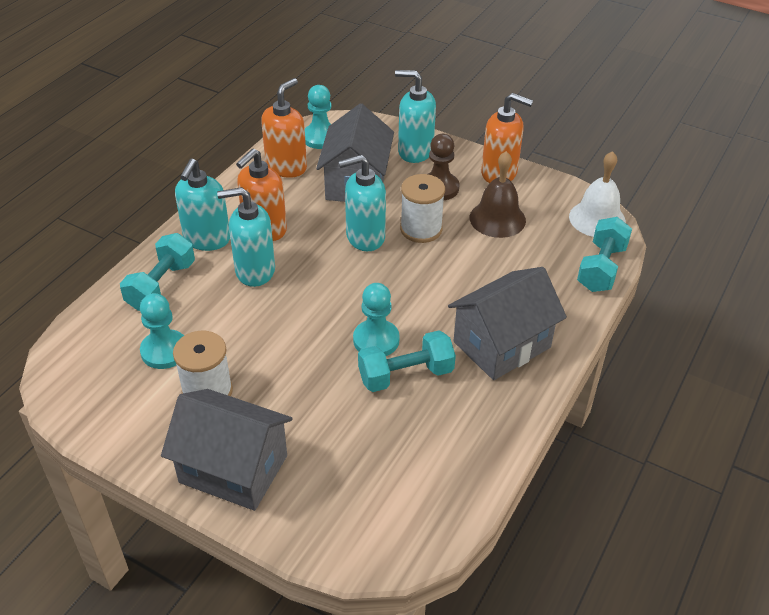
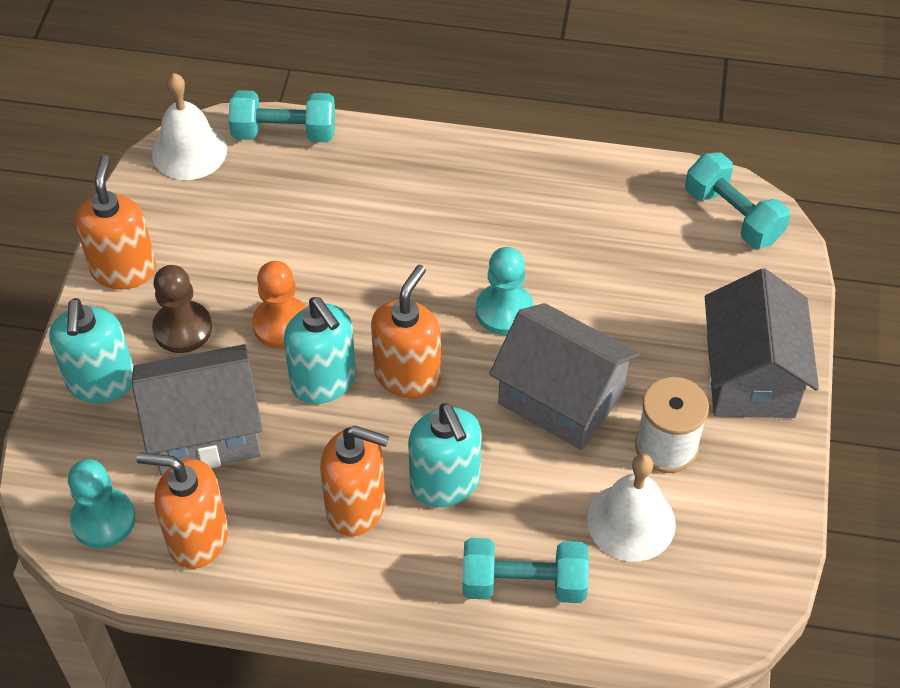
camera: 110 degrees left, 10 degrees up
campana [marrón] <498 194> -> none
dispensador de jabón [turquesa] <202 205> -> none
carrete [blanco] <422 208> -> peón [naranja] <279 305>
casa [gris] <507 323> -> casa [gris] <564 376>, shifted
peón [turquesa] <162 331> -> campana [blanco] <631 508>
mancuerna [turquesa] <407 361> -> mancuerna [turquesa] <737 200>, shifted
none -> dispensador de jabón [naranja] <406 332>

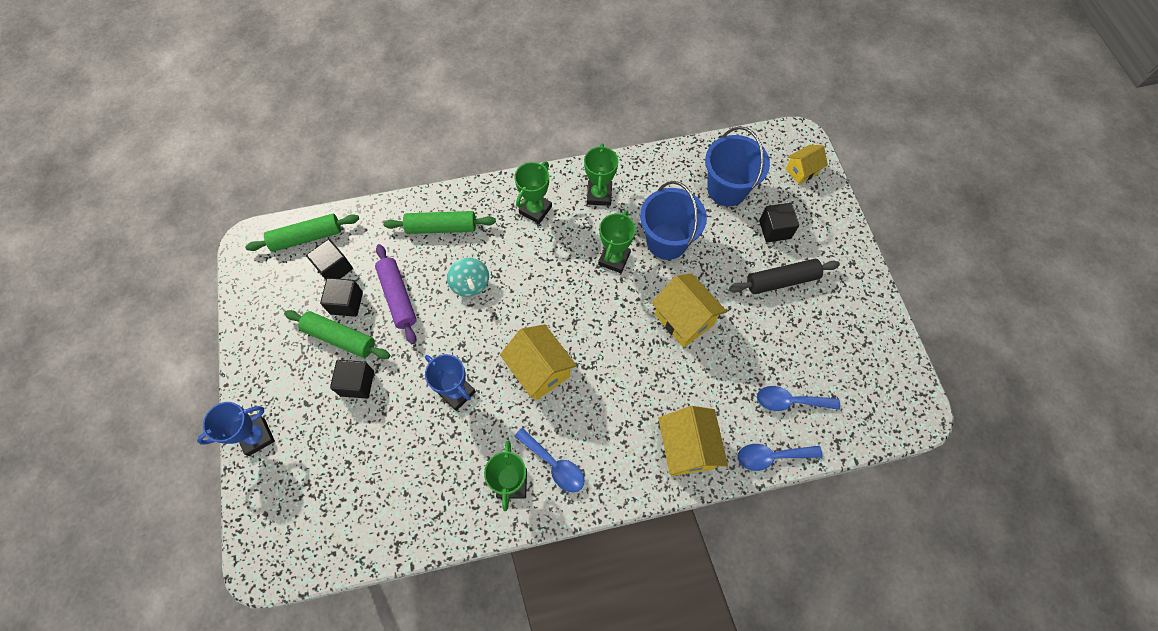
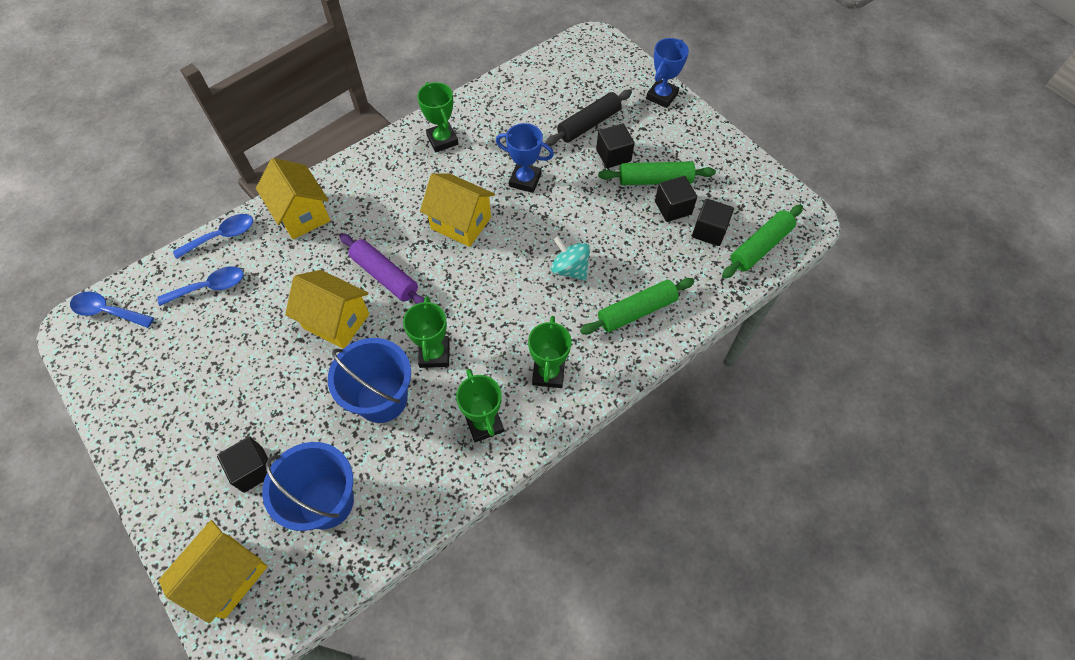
camera: 155 degrees right, 5 degrees down
casa [amarillo] <807 165> -> casa [amarillo] <213 571>, x1.65
rodillo [morado] <396 294> -> rodillo [morado] <382 268>, shifted
rodillo [negro] <784 276> -> rodillo [negro] <588 118>, shifted
cuchara [azul] <549 460> -> cuchara [azul] <112 309>, shifted

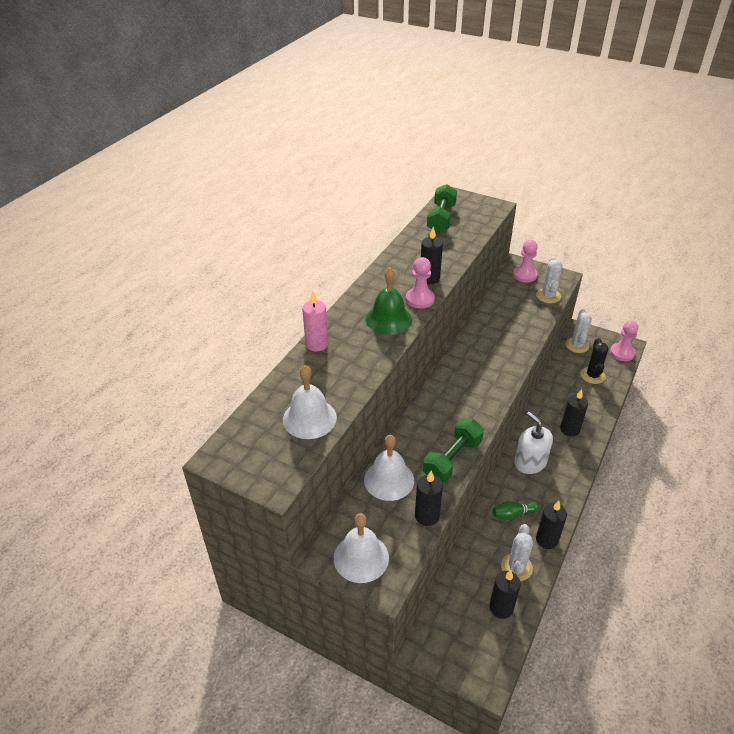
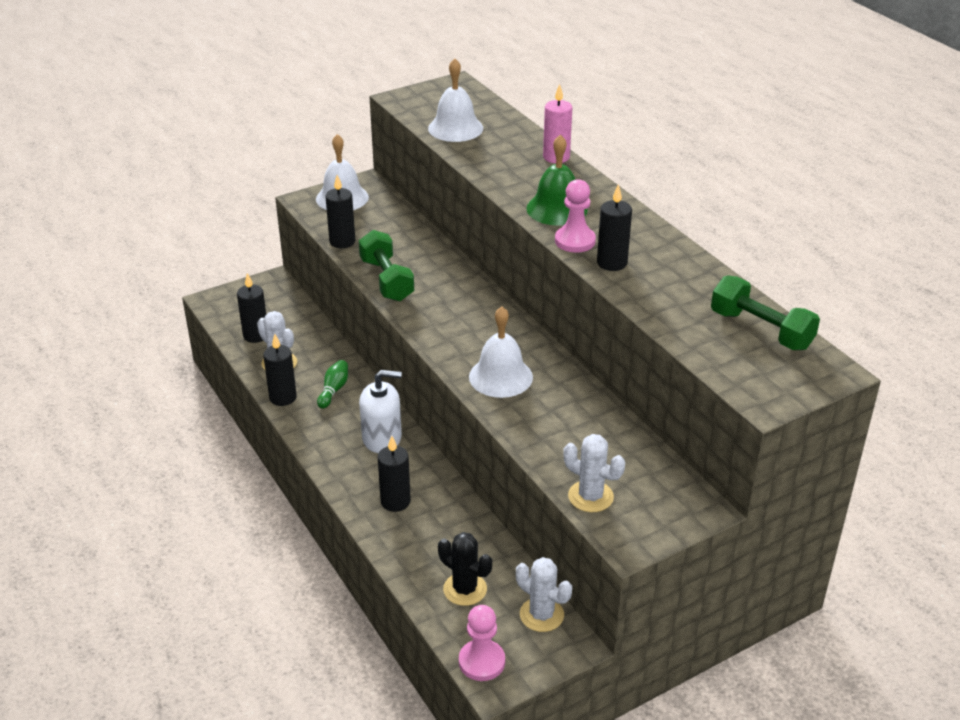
camera: 120 degrees right, 5 degrees down
peón [rosa] <525 261> -> none
campana [blanco] <389 468> -> campana [blanco] <501 352>, shifted

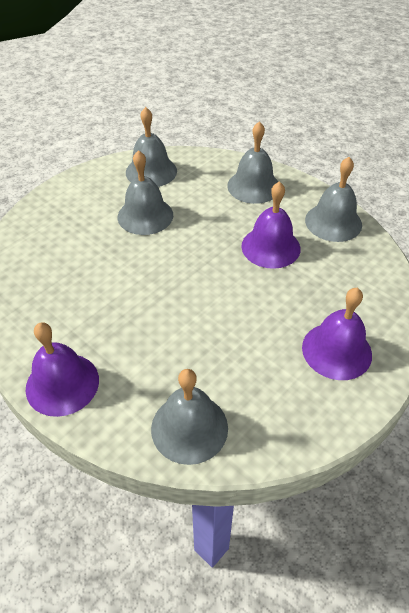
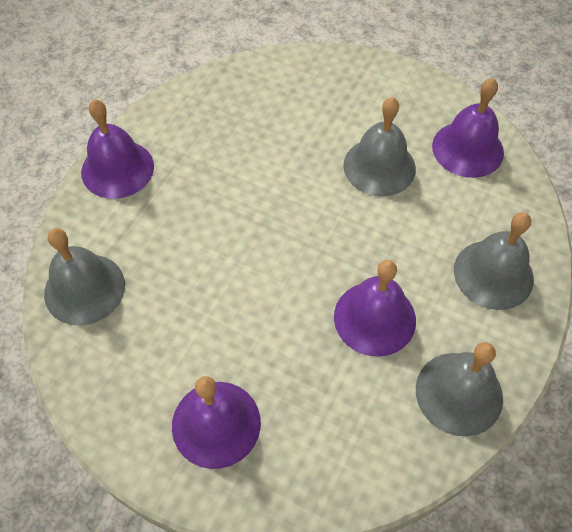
camera: 75 degrees right, 10 degrees up
campana [gris] <151 147> -> campana [morado] <468 128>

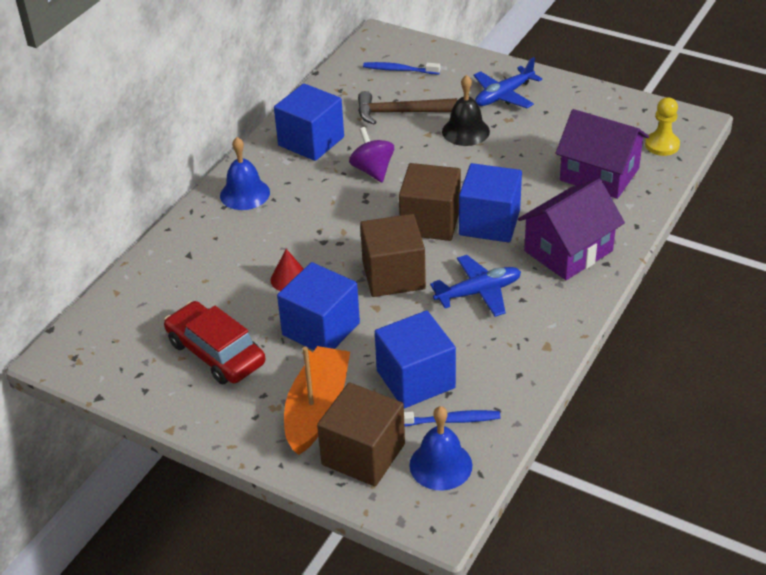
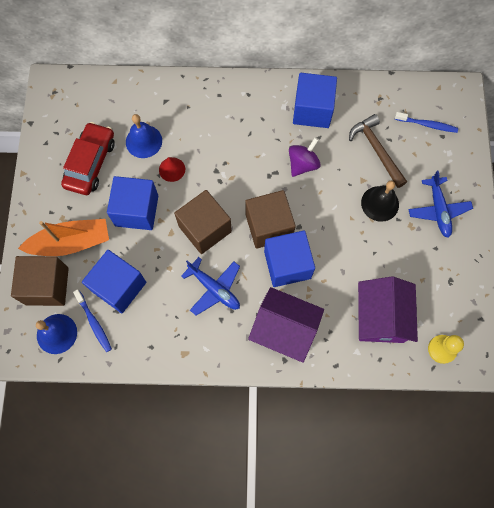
camera: 60 degrees right, 30 degrees up
avión [azul] <507 82> -> avión [azul] <440 204>, 120 degrees counterclockwise
cepillo de dientes [azul] <401 68> -> cepillo de dientes [azul] <426 122>, 120 degrees clockwise
campana [azul] <245 173> -> campana [azul] <144 136>, shifted

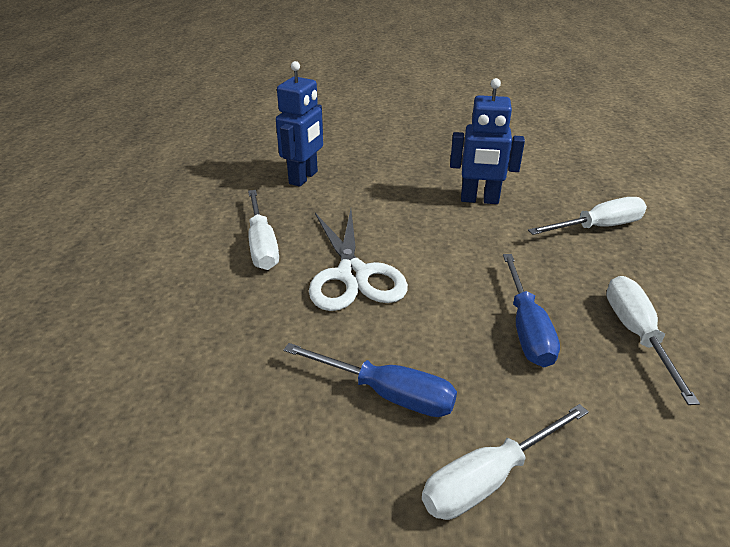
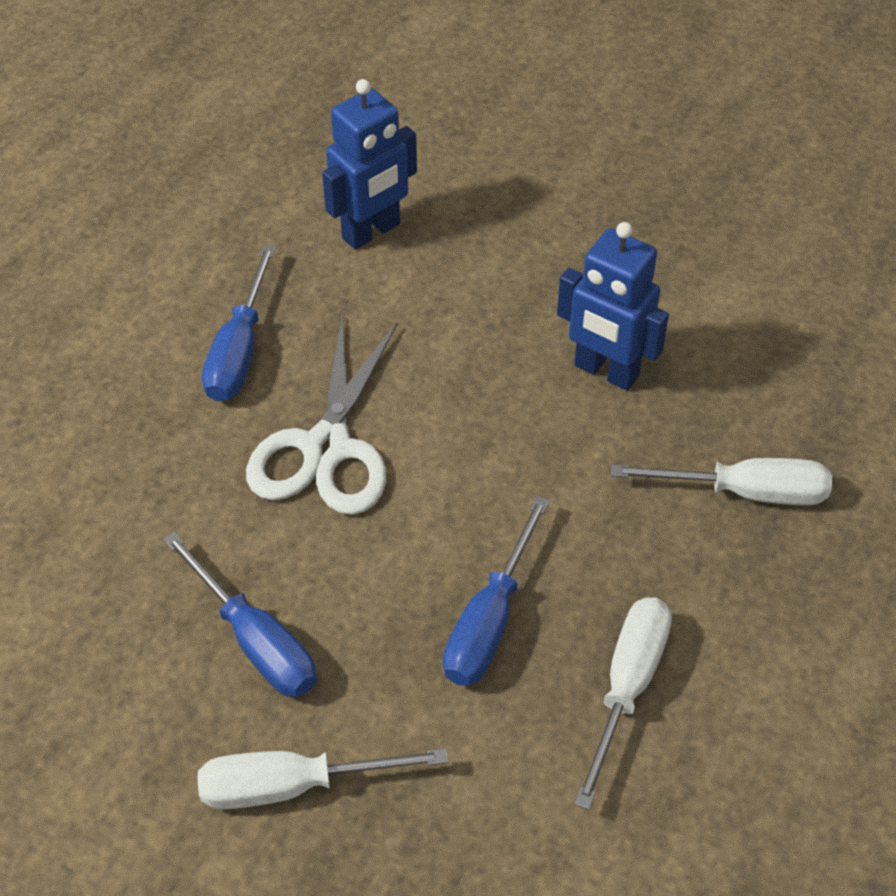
camera: 25 degrees right, 15 degrees up
destornillador [blanco] <263 230> -> destornillador [azul] <239 323>

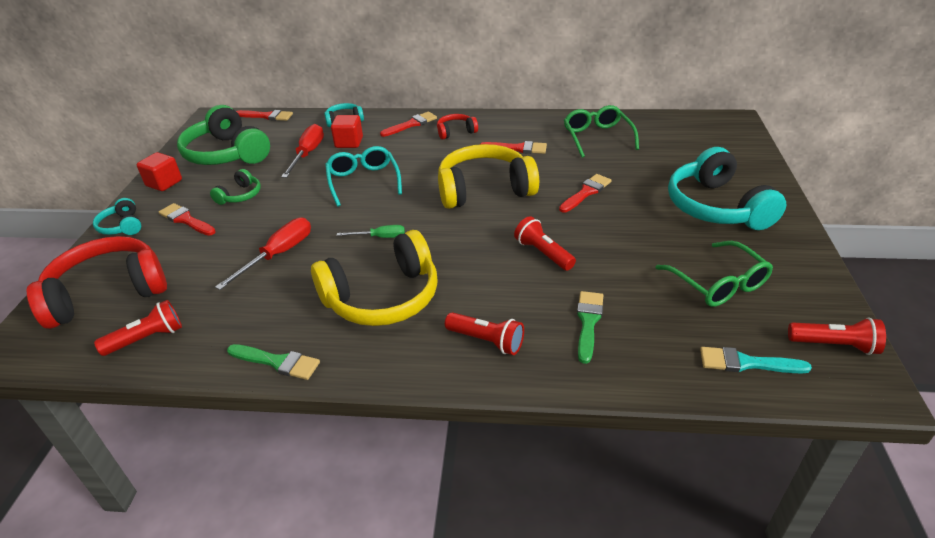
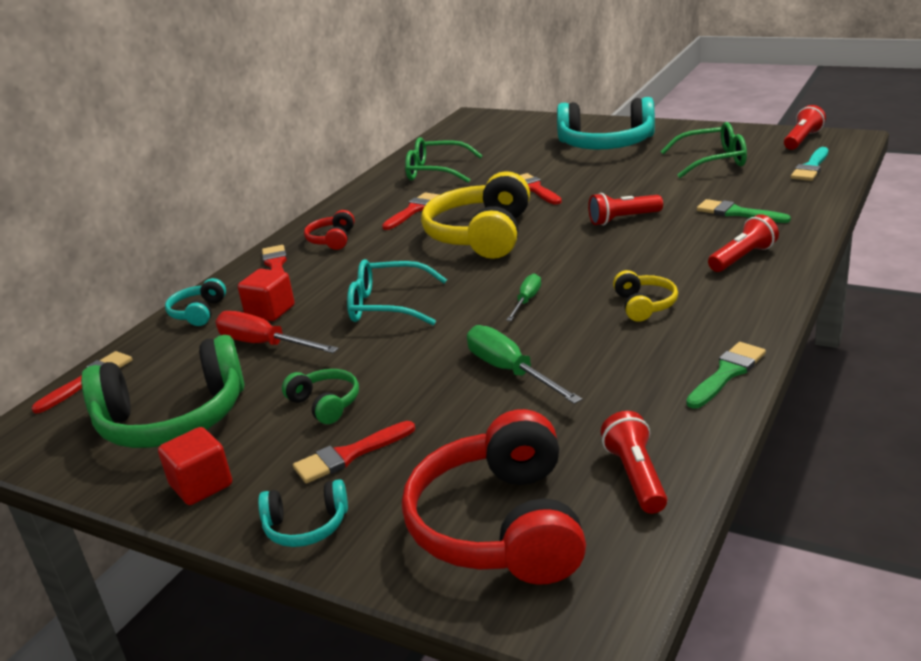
camera: 65 degrees left, 10 degrees down
destornillador [rojo] <263 254> -> destornillador [verde] <524 364>
auriculares [amarillo] <374 278> -> auriculares [amarillo] <645 296>, x0.47

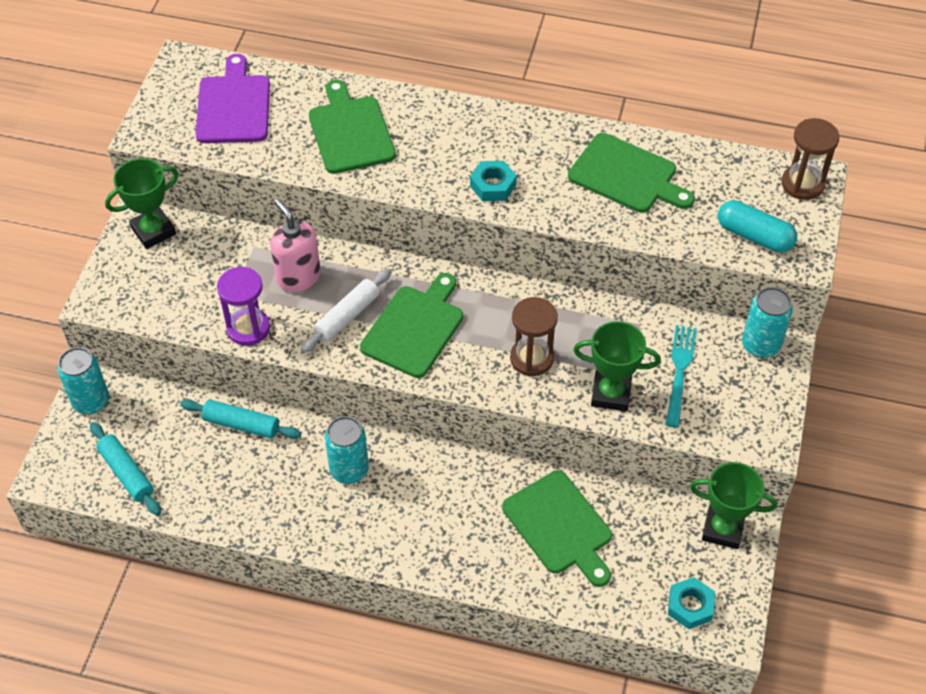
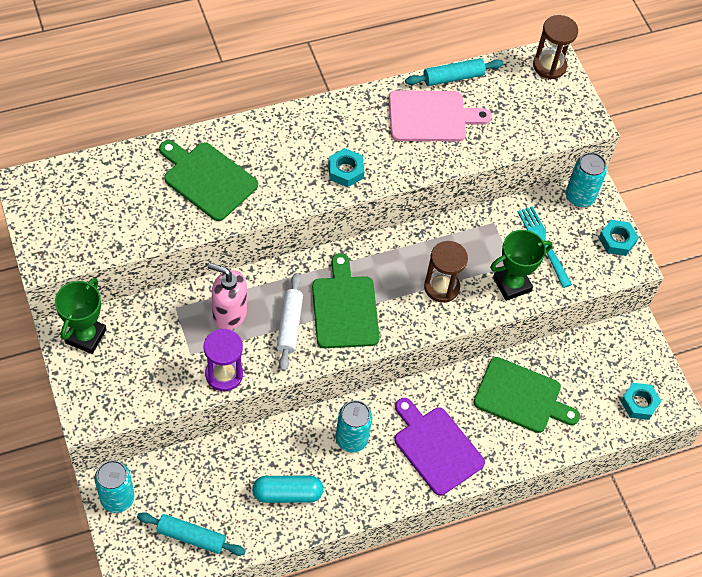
camera: 40 degrees left, 5 degrees up
tabla de cortar [morado] <233 98> -> tabla de cortar [morado] <439 447>, shifted
tabla de cortar [verde] <631 173> -> tabla de cortar [rosa] <440 115>
cápsula [turquesa] <757 226> -> cápsula [turquesa] <287 489>, shifted
rodillo [turquesa] <240 419> -> rodillo [turquesa] <454 72>, shifted
trofeo [verde] <733 505> -> none
none -> tuerca [turquesa] <619 238>

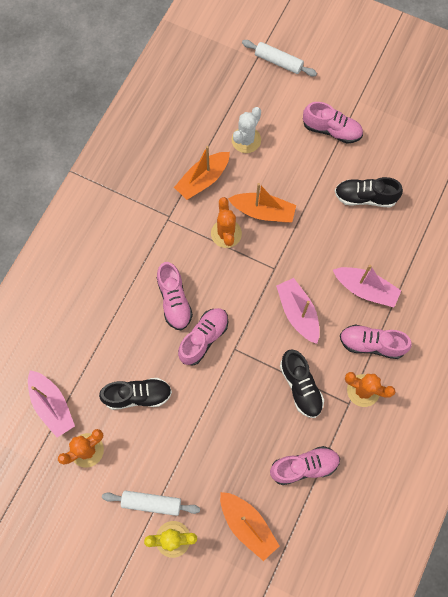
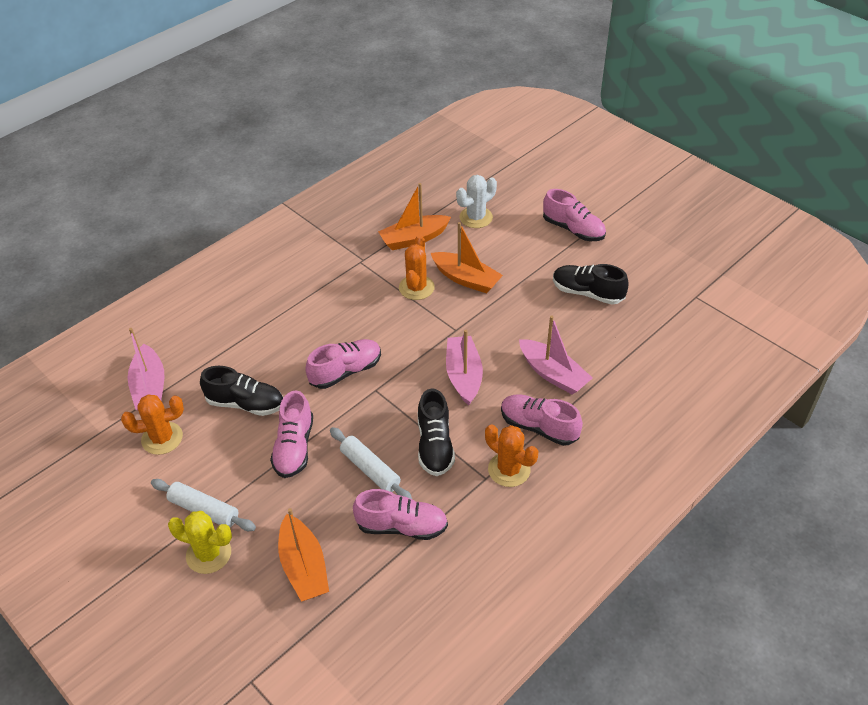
camera: 20 degrees right, 25 degrees down
rodillo [blanco] <279 58> -> rodillo [blanco] <371 463>, shifted
zapato [rosa] <175 296> -> zapato [rosa] <291 434>, shifted

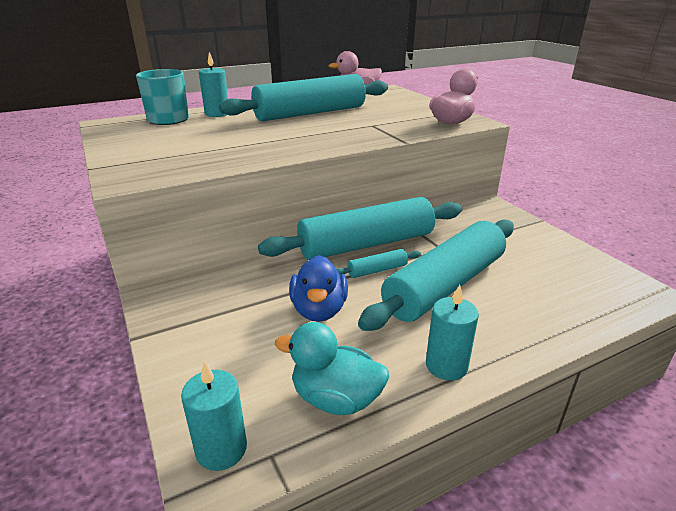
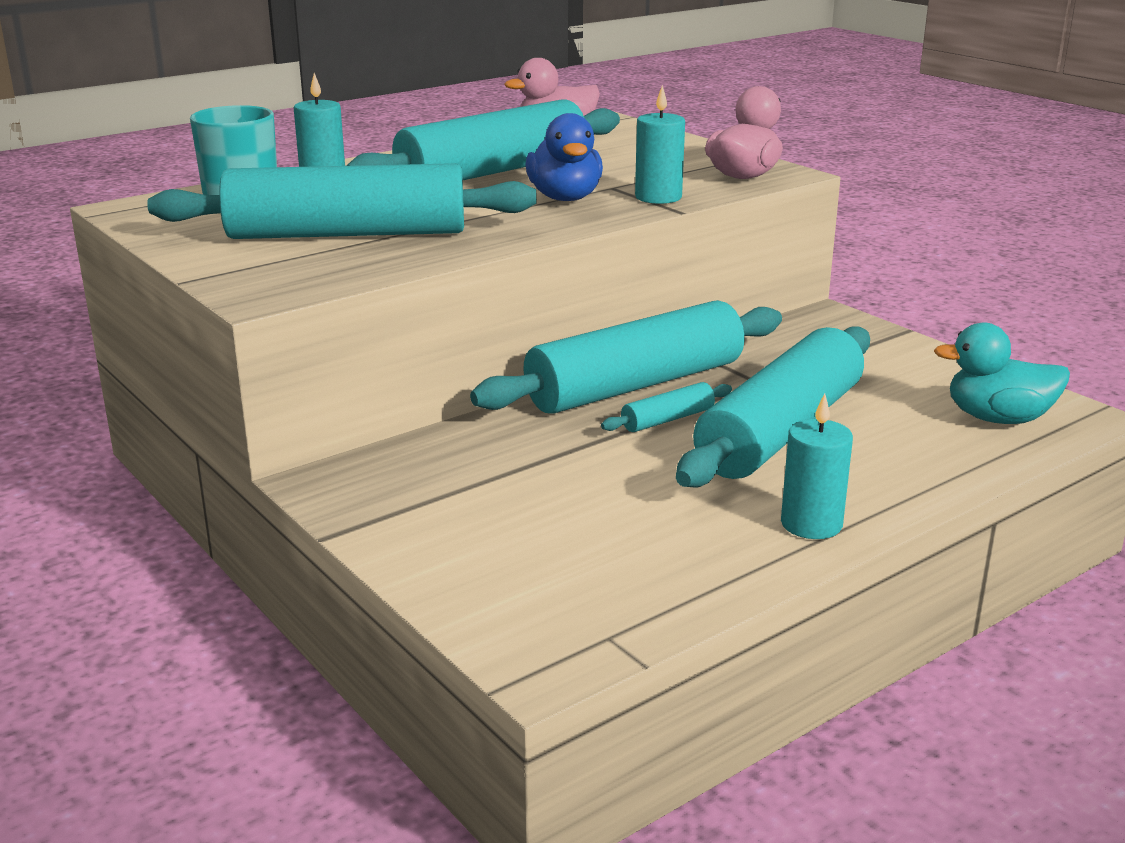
camera: 10 degrees left, 5 degrees down
pato [azul] <318 288> -> pato [azul] <564 157>, shifted
pato [turquesa] <332 368> -> pato [turquesa] <1002 373>, shifted
vela [turquesa] <214 416> -> vela [turquesa] <660 144>, shifted
none -> rodillo [turquesa] <342 201>

